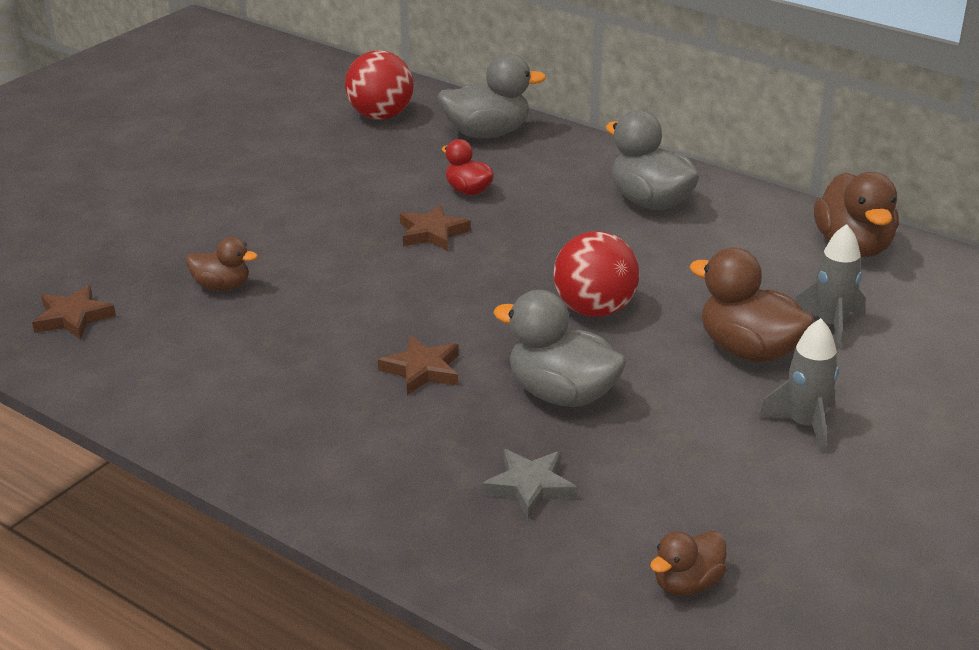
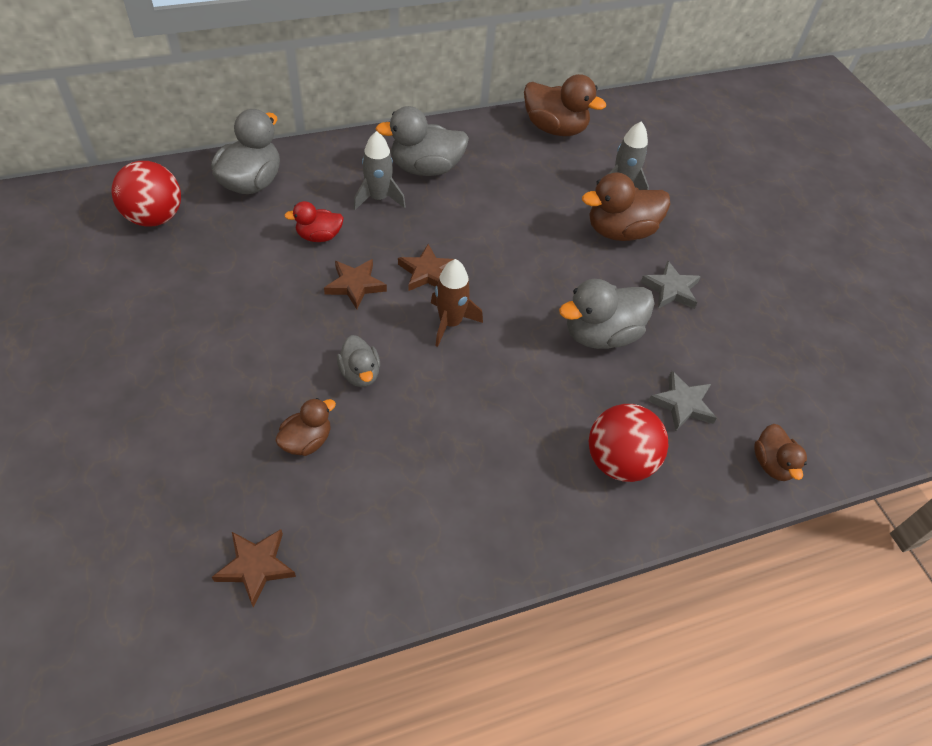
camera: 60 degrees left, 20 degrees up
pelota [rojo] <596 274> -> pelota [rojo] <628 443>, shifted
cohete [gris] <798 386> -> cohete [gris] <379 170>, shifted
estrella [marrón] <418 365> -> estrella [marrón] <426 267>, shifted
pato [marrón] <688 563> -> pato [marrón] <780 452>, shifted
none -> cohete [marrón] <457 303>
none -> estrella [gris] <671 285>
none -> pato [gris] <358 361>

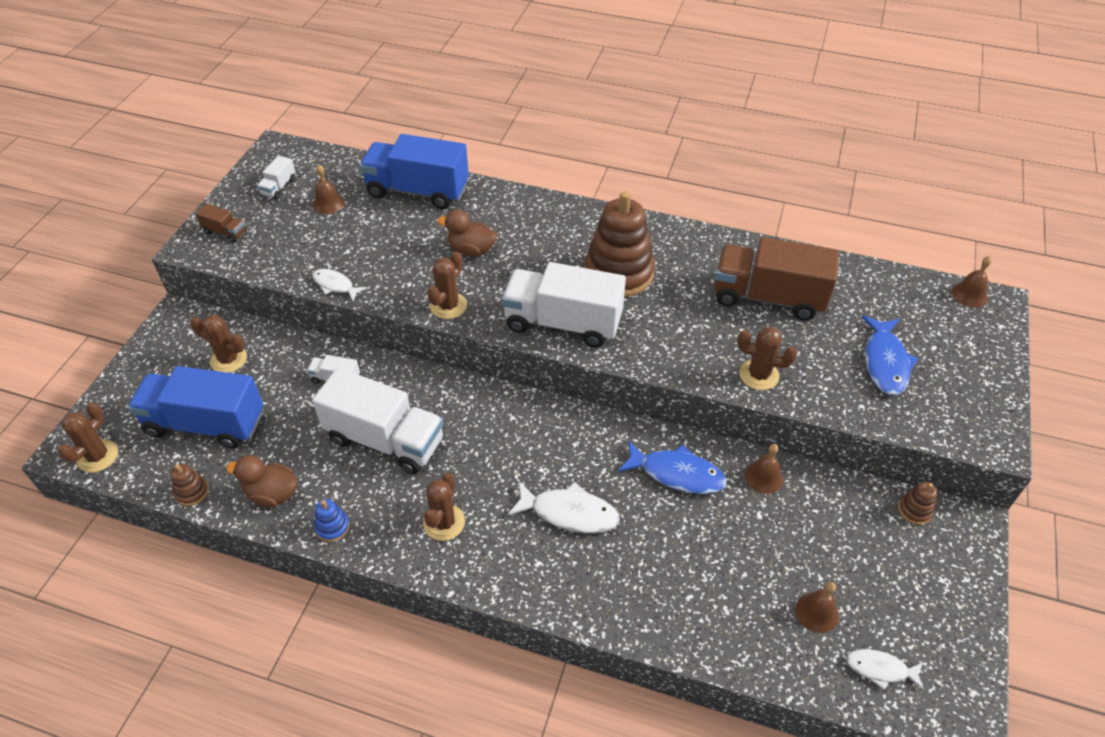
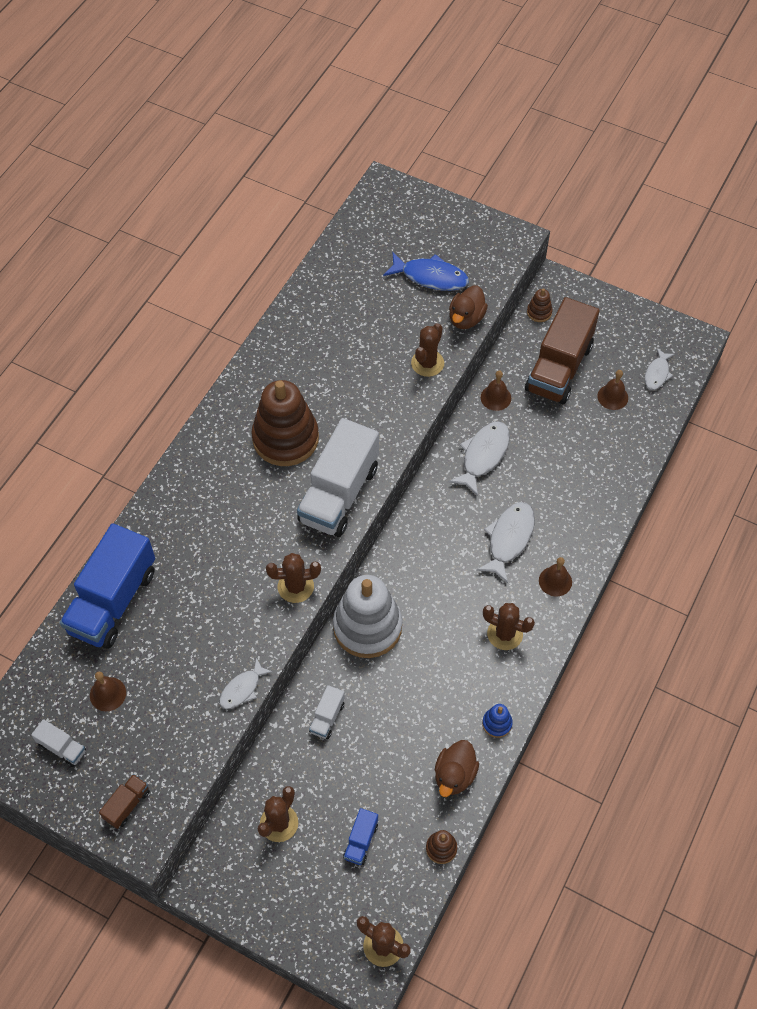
camera: 80 degrees left, 10 degrees up
pato [marrón] <467 233> -> pato [marrón] <468 307>, shifted
camión [marrón] <776 279> -> camión [marrón] <562 350>, shifted
cactus [marrón] <447 285> -> cactus [marrón] <293 578>, 45 degrees counterclockwise
campana [marrón] <972 282> -> campana [marrón] <555 577>, shifted
camión [azul] <196 407> -> camión [azul] <360 836>, x0.43
camión [blanco] <378 421> -> none
pez [azul] <672 467> -> pez [blanco] <479 458>
none -> juguete apilable [blanco] <367 616>

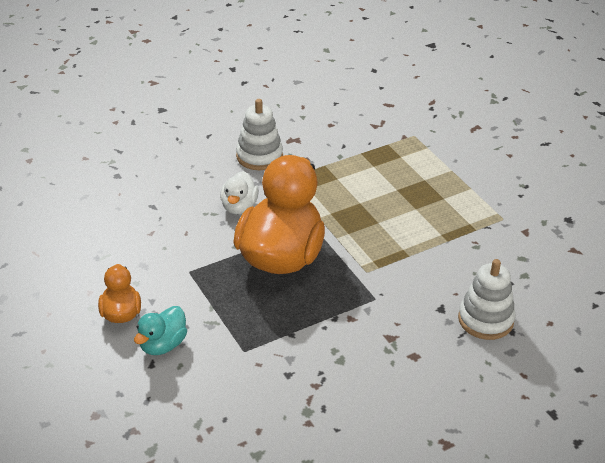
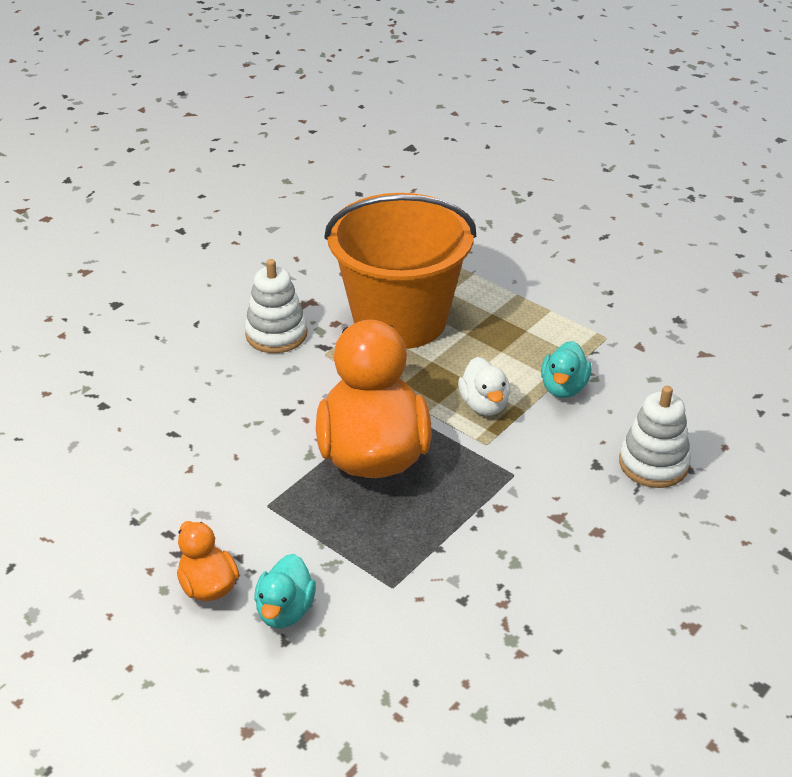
camera: 20 degrees left, 0 degrees up
pato [blanco] <239 193> -> pato [blanco] <484 386>, shifted
none -> balde [naranja] <400 271>
none -> pato [turquesa] <566 369>

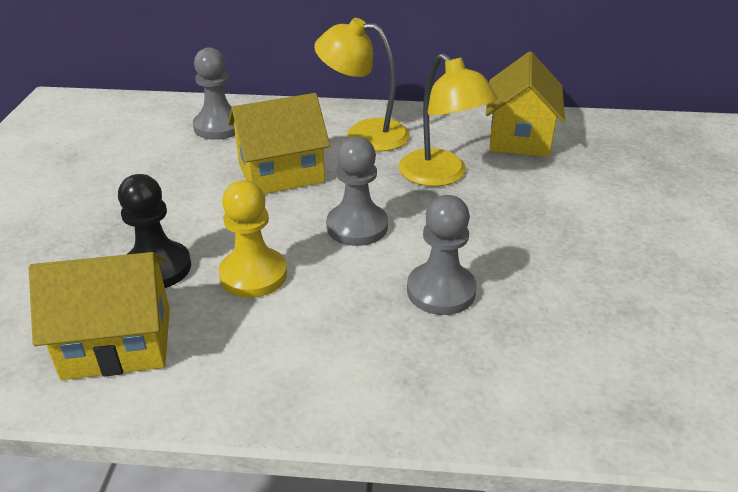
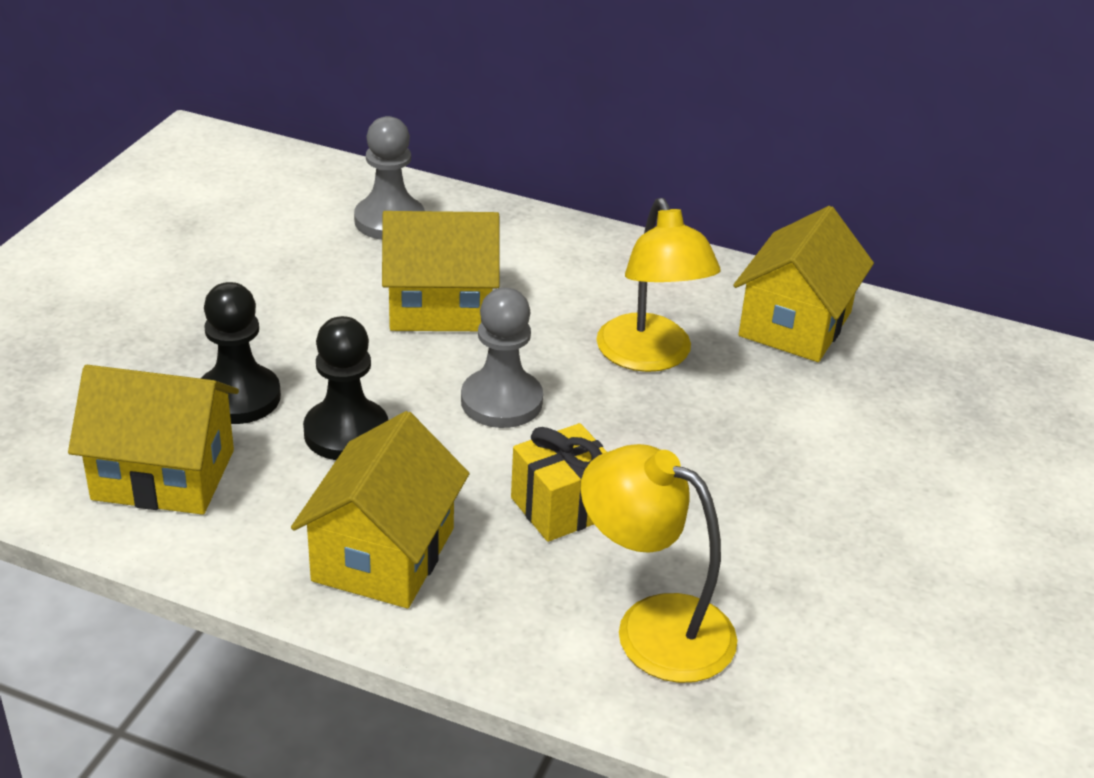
camera: 15 degrees right, 0 degrees up
lámpara [amarillo] <362 85> -> lámpara [amarillo] <658 563>, shifted
peón [amarillo] <253 239> -> peón [negro] <345 388>
peón [gris] <442 255> -> regalo [amarillo] <559 482>
none -> casa [amarillo] <380 509>

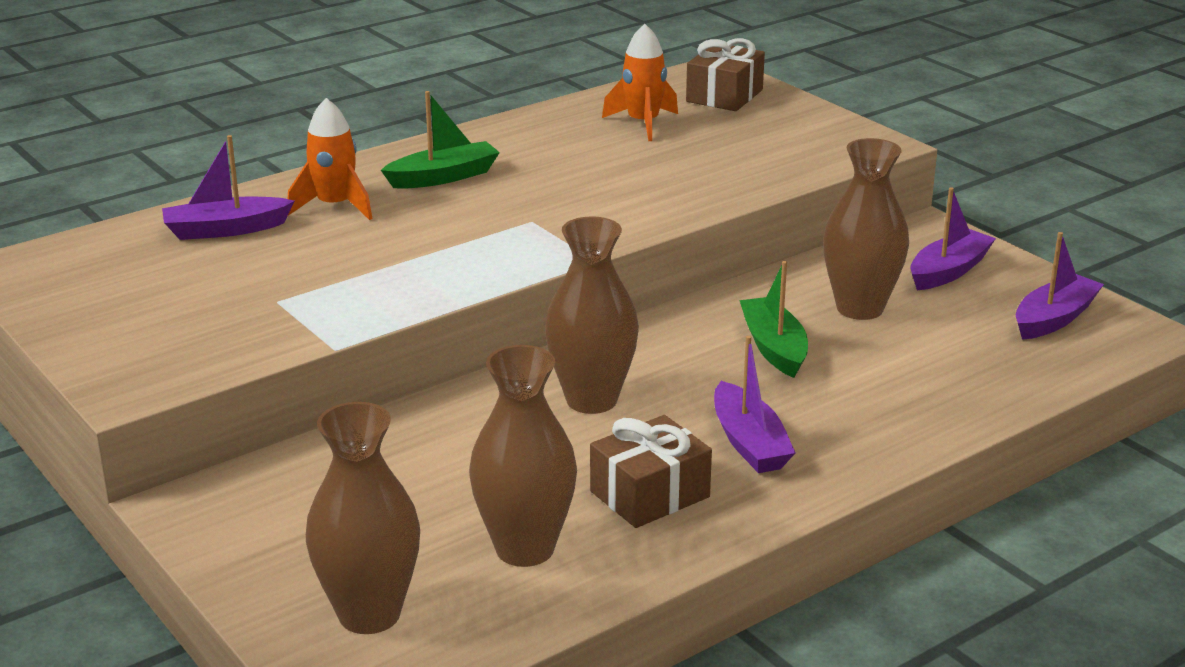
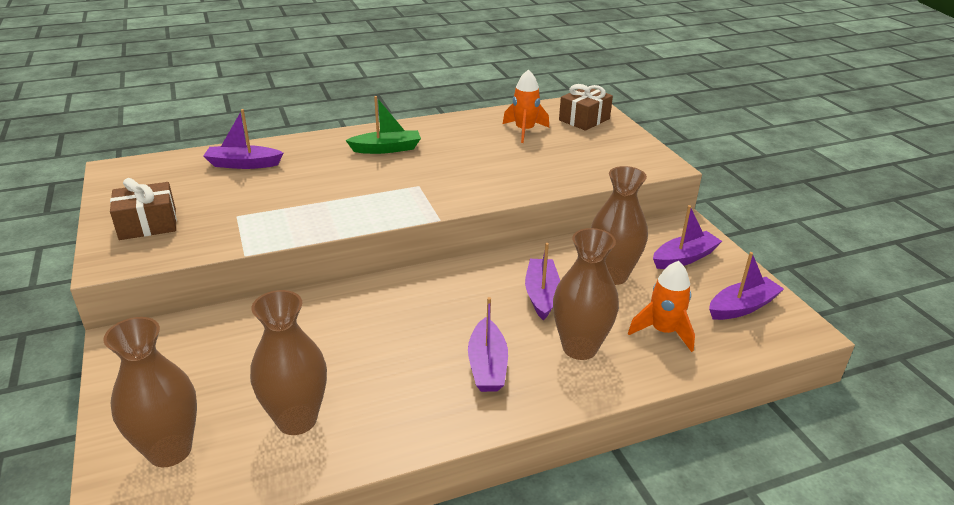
camera: 15 degrees right, 5 degrees up
cohete [naranja] <330 159> -> cohete [naranja] <661 306>, shifted
florero [marrón] <592 315> -> florero [marrón] <586 294>, shifted
barco [verde] <773 319> -> barco [morado] <542 281>
regalo [marrón] <651 471> -> regalo [marrón] <143 209>, shifted

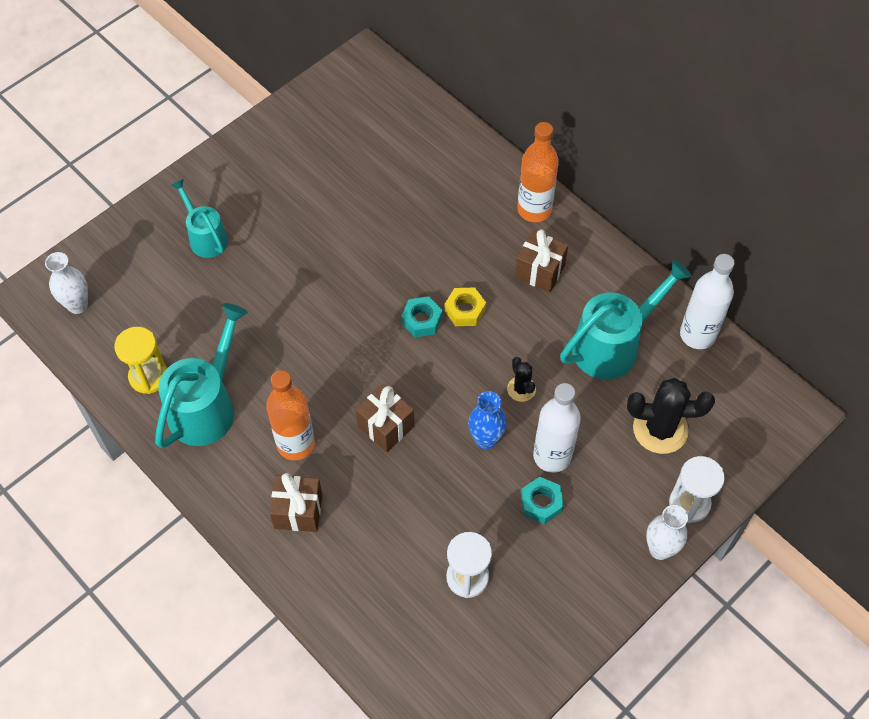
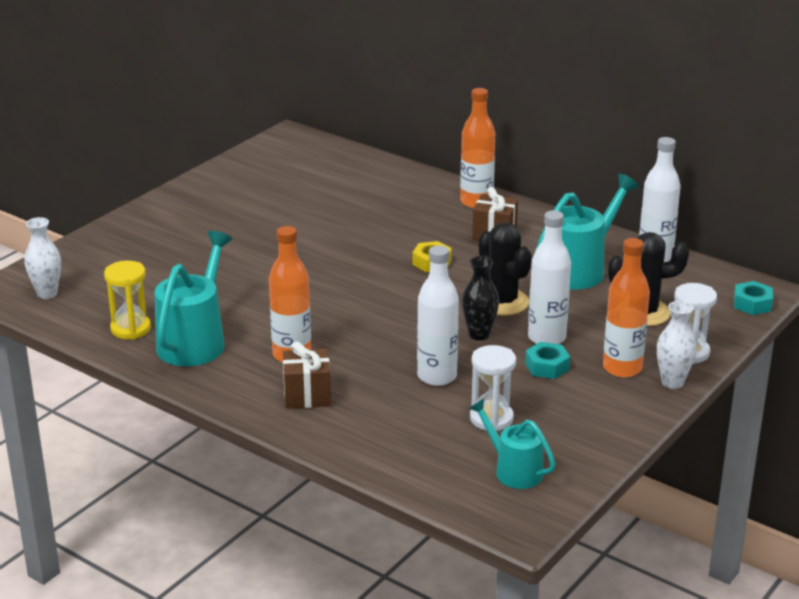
camera: 10 degrees left, 30 degrees down
regadera [turquesa] <199 218> -> regadera [turquesa] <512 444>, shifted
tuerca [turquesa] <422 316> -> tuerca [turquesa] <753 298>, shifted
cactus [negro] <521 379> -> cactus [negro] <505 269>, x1.88
regalo [marrón] <384 418> -> none
florero [azul] <487 420> -> florero [negro] <480 298>
none -> botella [naranja] <626 307>
none -> botella [blanco] <438 315>

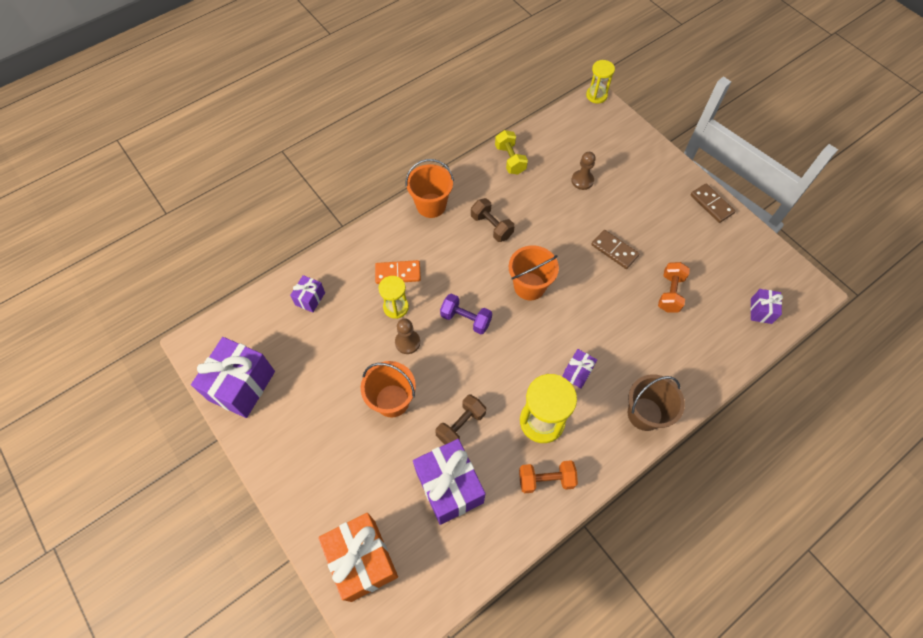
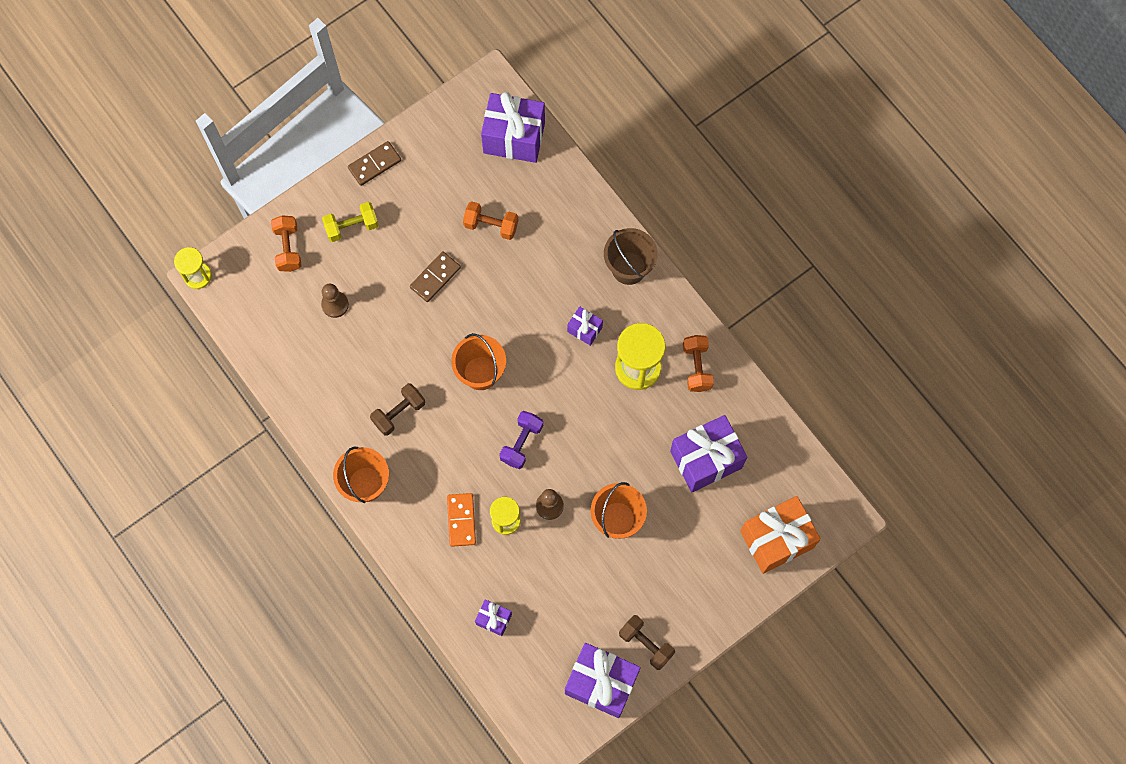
camera: 90 degrees left, 10 degrees up
mancuerna [amarillo] <511 152> -> mancuerna [amarillo] <350 222>, shifted
regalo [morado] <766 306> -> regalo [morado] <513 127>, x2.04
mancuerna [marrón] <460 419> -> mancuerna [marrón] <647 642>, shifted
none -> mancuerna [naranja] <286 243>

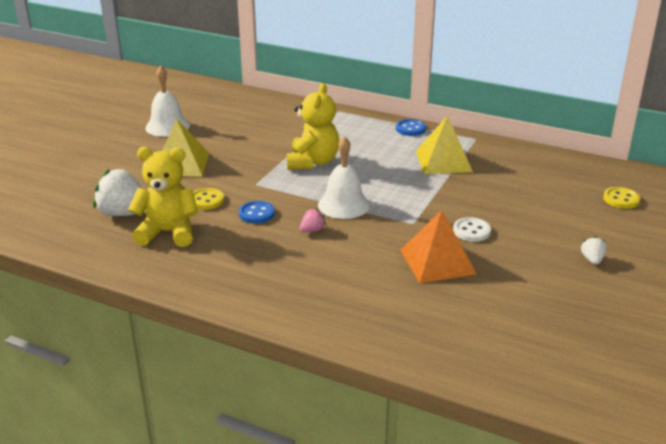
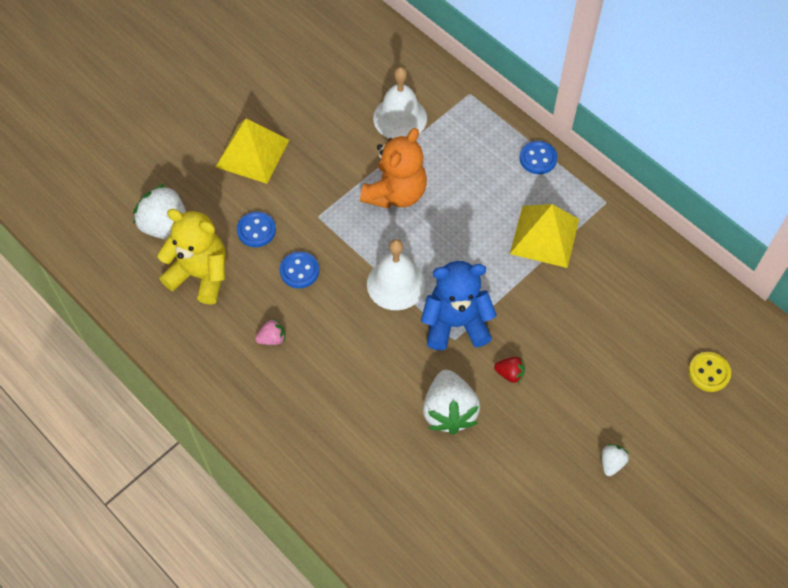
camera: 20 degrees right, 30 degrees up
campana [blanco] <167 101> -> campana [blanco] <400 102>, shifted
osito [amarillo] <313 126> -> osito [naranja] <393 168>
botón [amarillo] <208 199> -> botón [azul] <256 229>
fresa [rosa] <312 220> -> fresa [rosa] <270 332>, shifted
pirámide [naranja] <438 246> -> fresa [blanco] <451 402>
botón [blanco] <472 229> -> fresa [rojo] <509 370>
none -> osito [azul] <459 306>

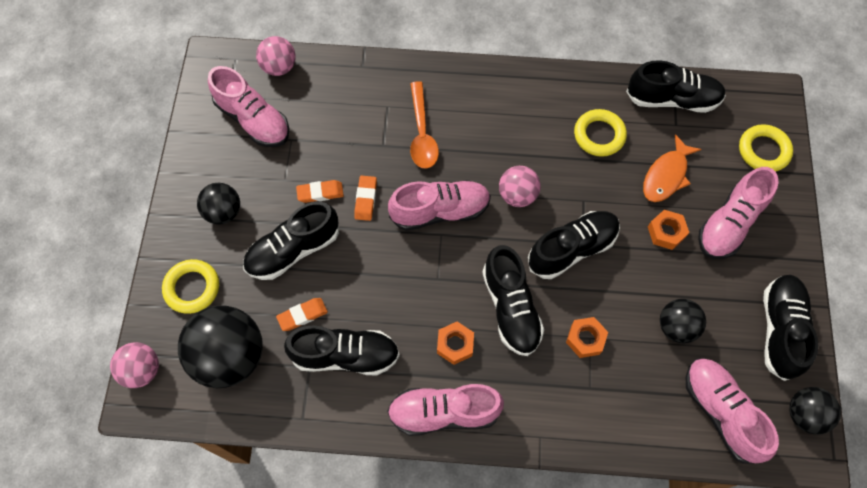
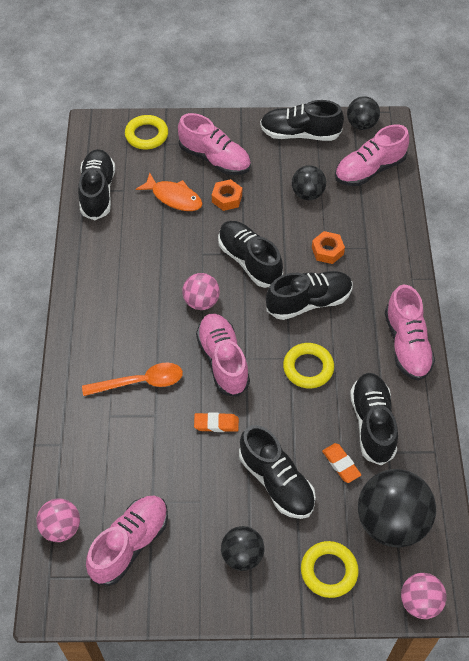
camera: 95 degrees left, 10 degrees down
anillo [amarillo] <600 133> -> anillo [amarillo] <308 365>, shifted
goma de borrar [naranja] <320 191> -> none
tuerca [naranja] <455 343> -> none

